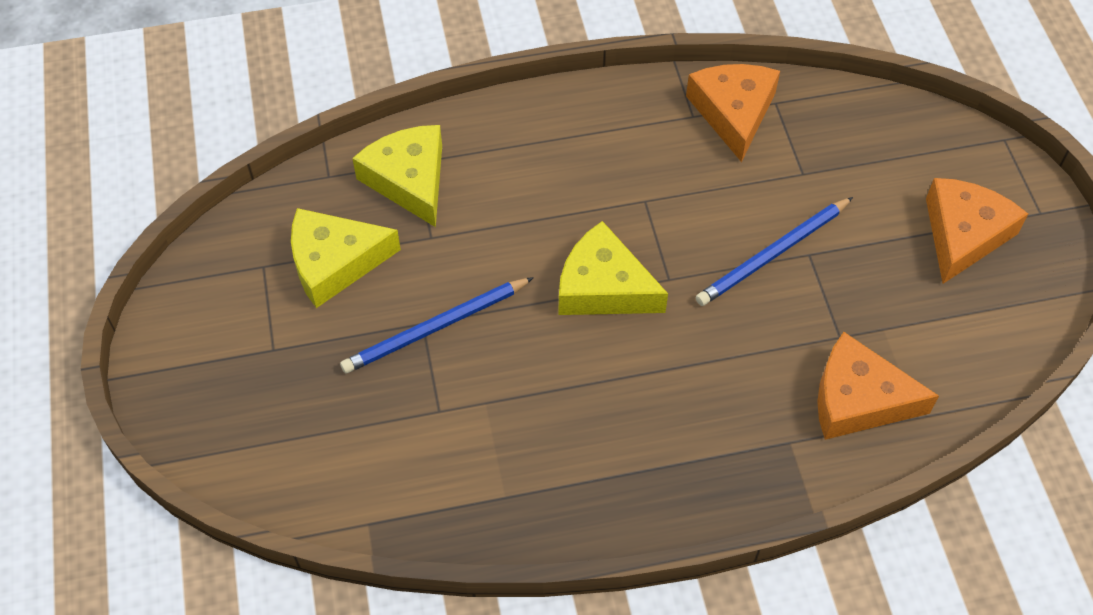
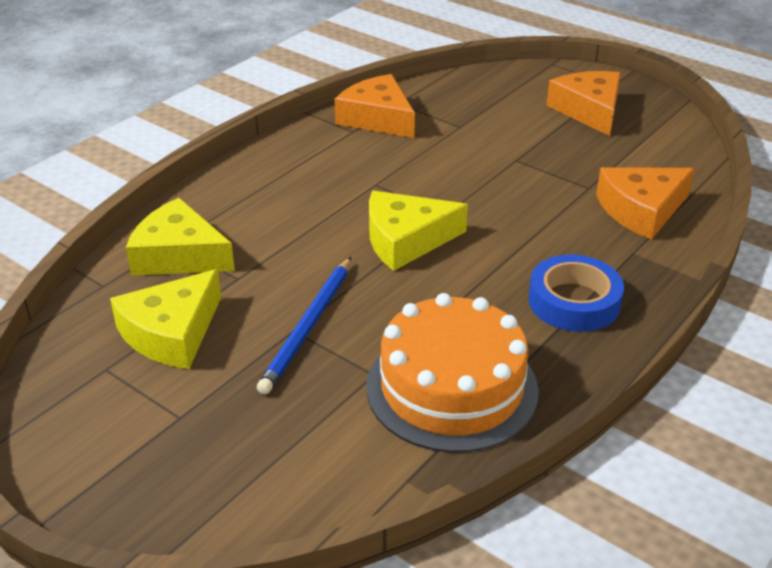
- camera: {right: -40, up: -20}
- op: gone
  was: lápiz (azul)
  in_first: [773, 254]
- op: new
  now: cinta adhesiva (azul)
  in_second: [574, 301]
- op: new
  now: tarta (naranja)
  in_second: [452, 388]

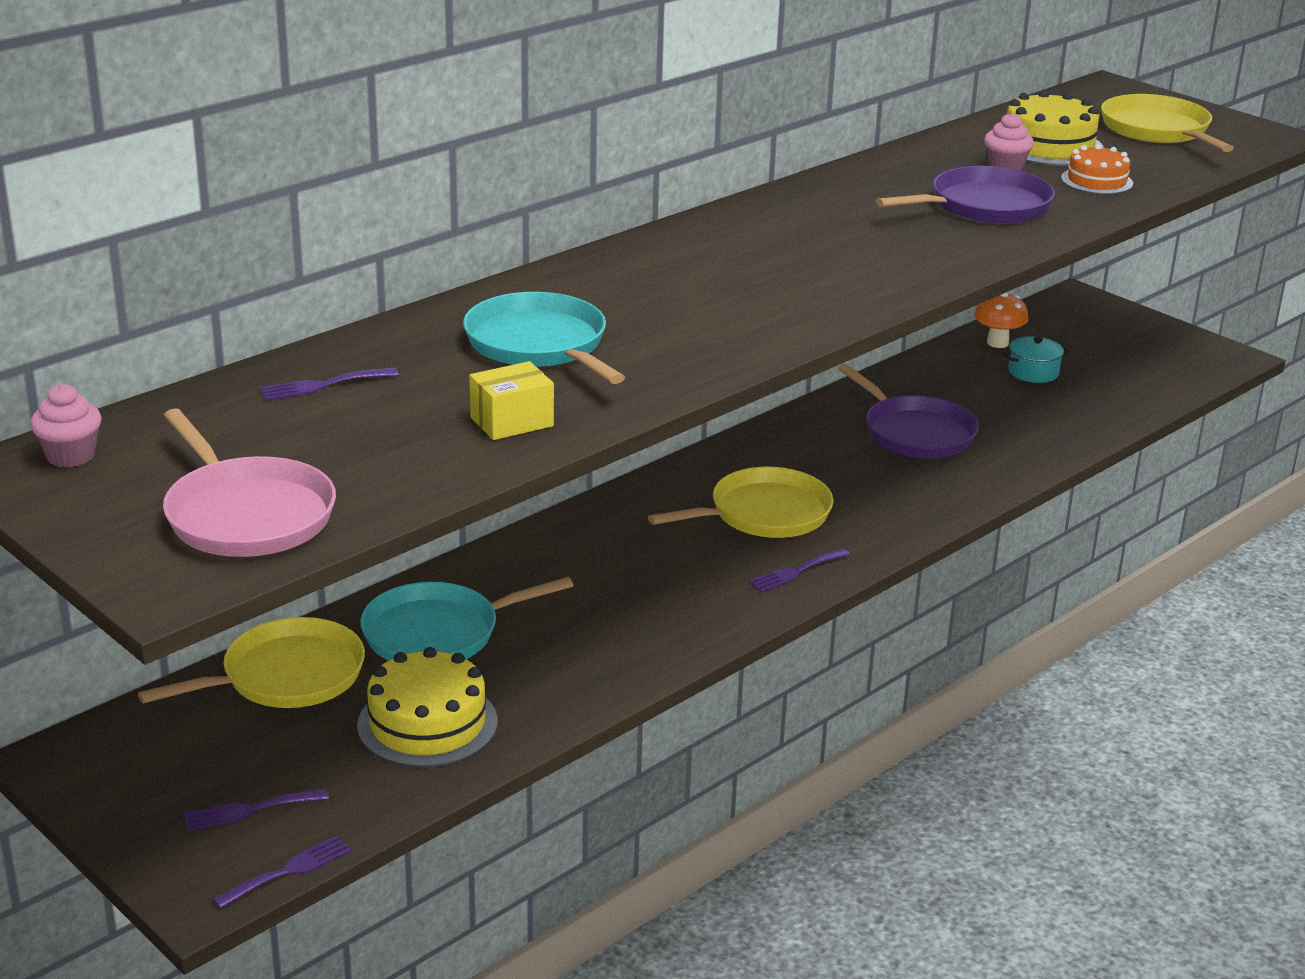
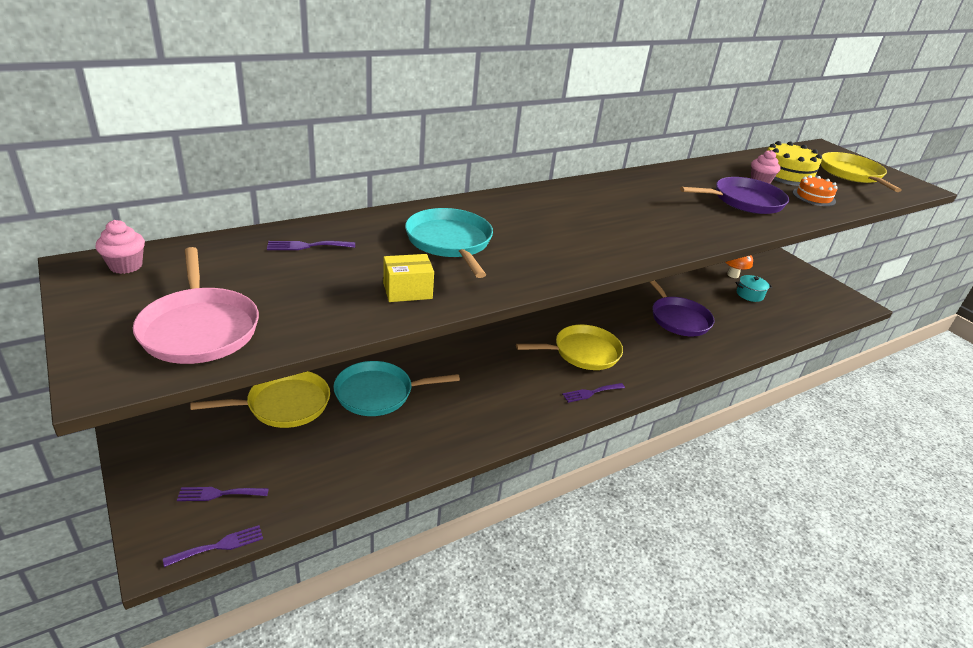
- camera: {right: 10, up: 5}
- op: gone
  was: tarta (amarillo)
  in_first: [427, 723]

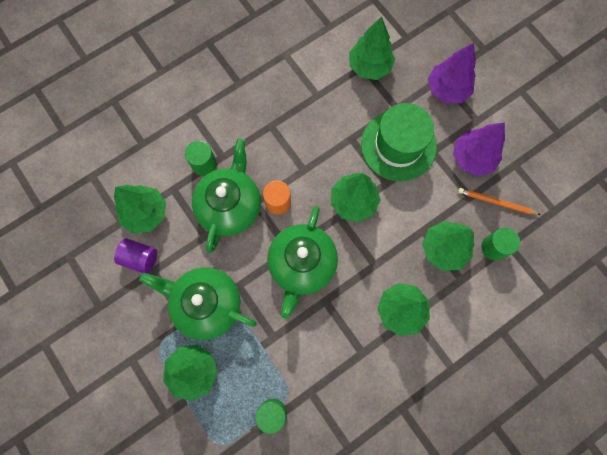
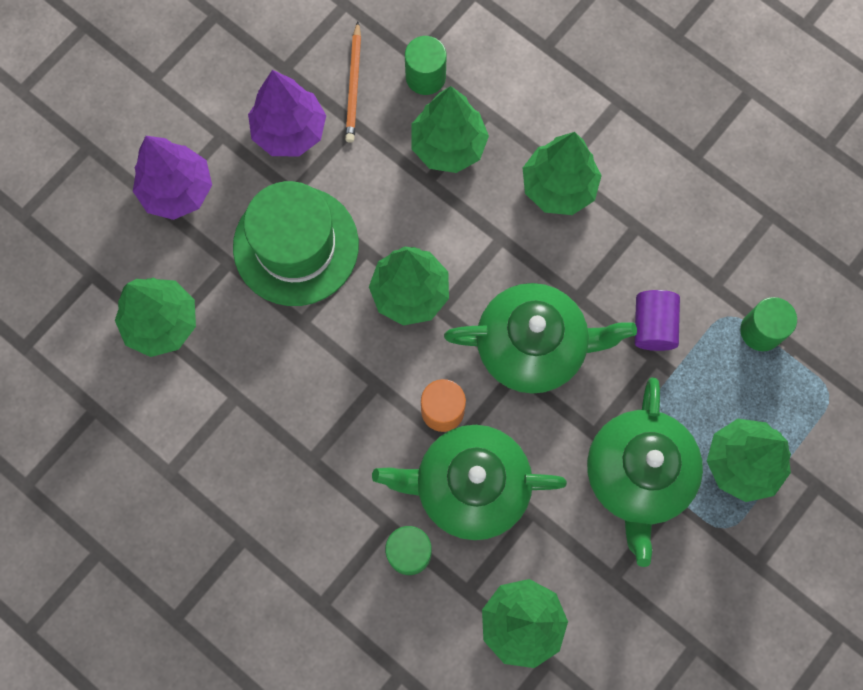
- camera: {right: -105, up: 0}
- op: shifted
  was: cilindro (morado)
  in_first: [140, 258]
  in_second: [653, 326]

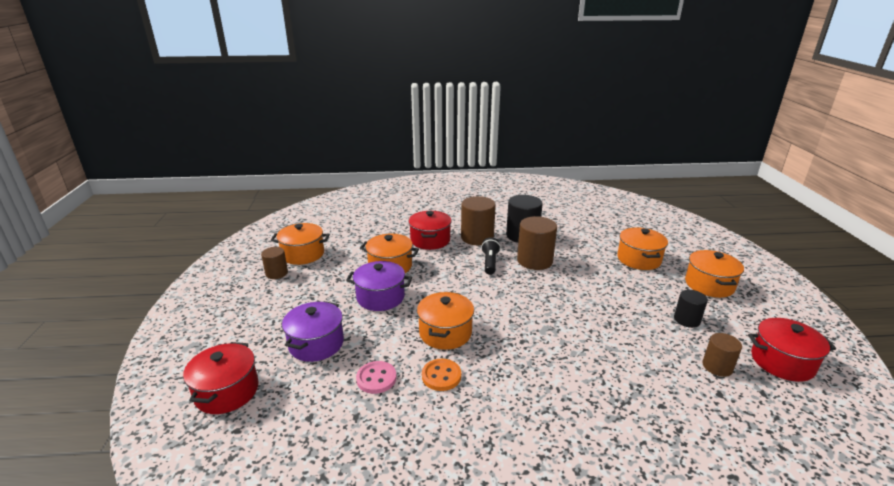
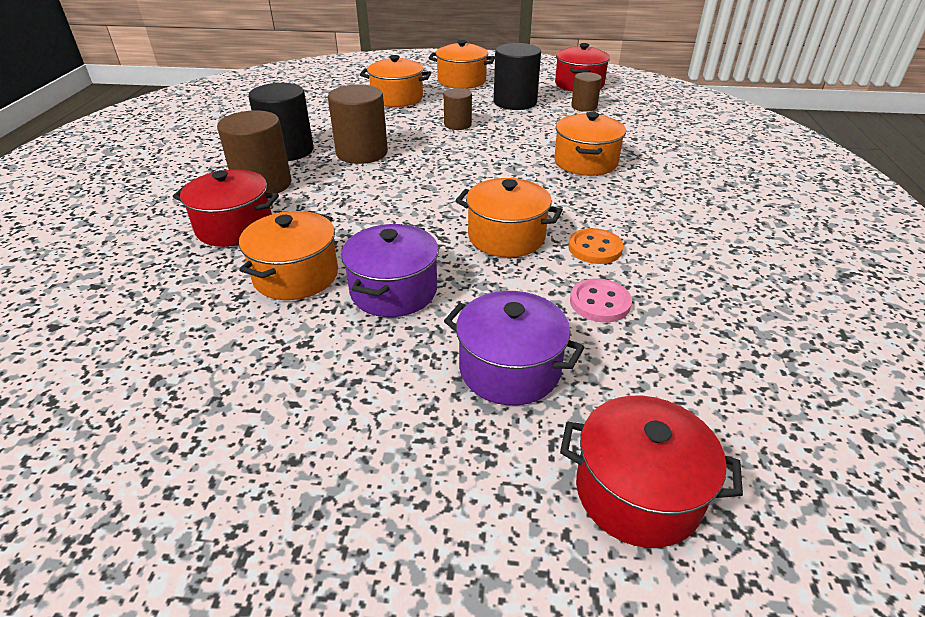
- camera: {right: -80, up: 10}
- op: shifted
  was: olla (naranja)
  in_first: [303, 254]
  in_second: [585, 162]
- op: gone
  was: lámpara de mano (negro)
  in_first: [490, 262]
- op: shifted
  was: cilindro (marrón)
  in_first: [276, 273]
  in_second: [457, 125]
- op: scaled
  was: cilindro (negro)
  in_first: [687, 320]
  in_second: [515, 102]
  ratio: 1.71

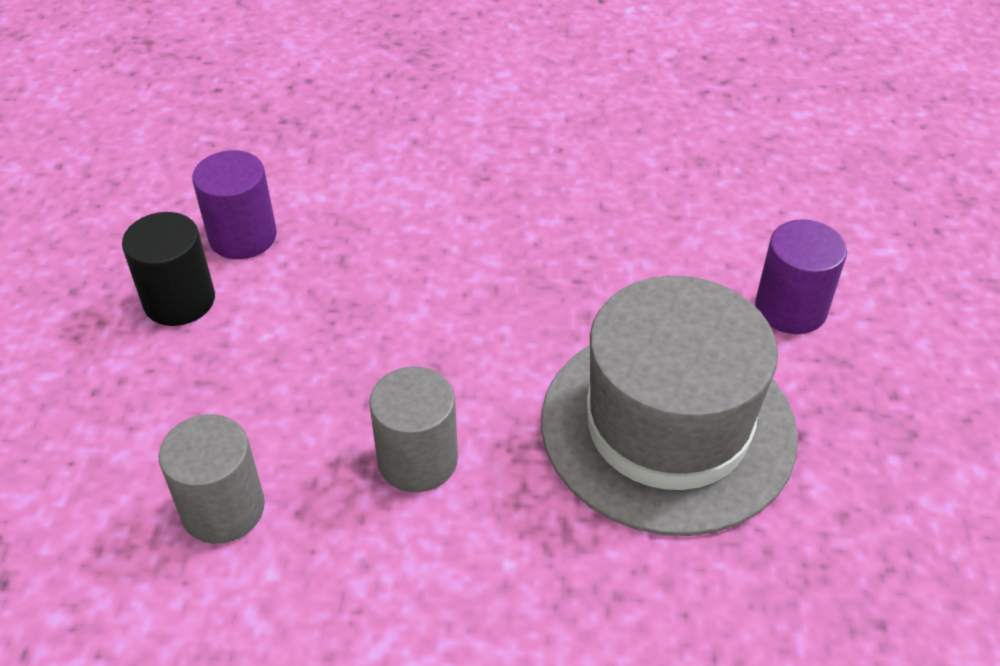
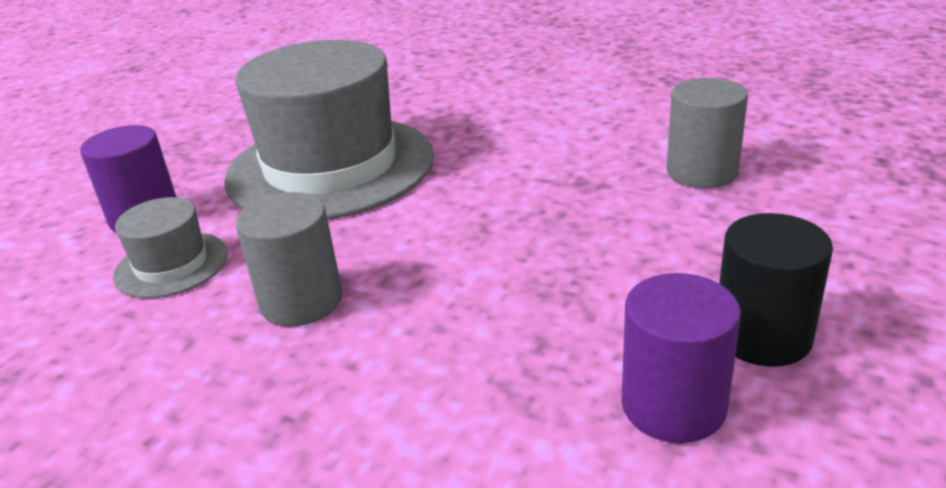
- camera: {right: -155, up: -15}
- op: shifted
  was: cilindro (gris)
  in_first: [417, 460]
  in_second: [301, 301]
- op: new
  now: sombrero (gris)
  in_second: [171, 264]

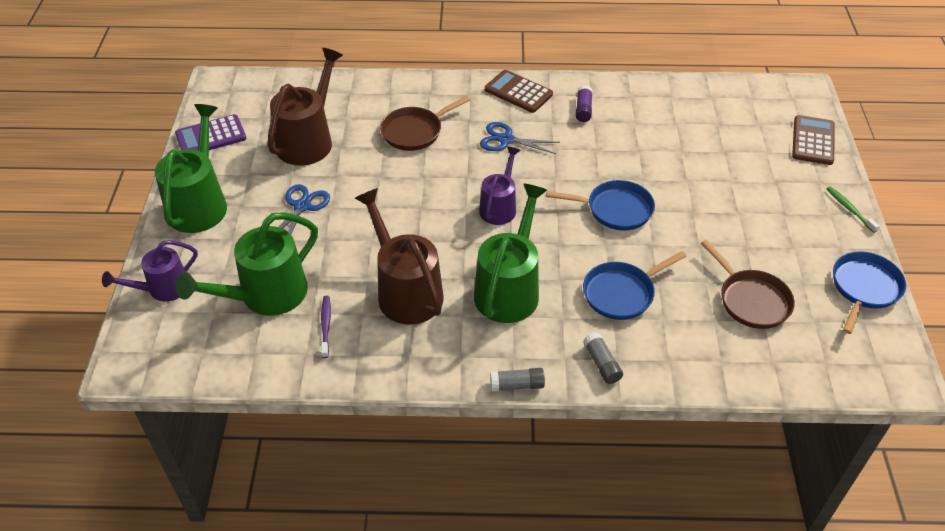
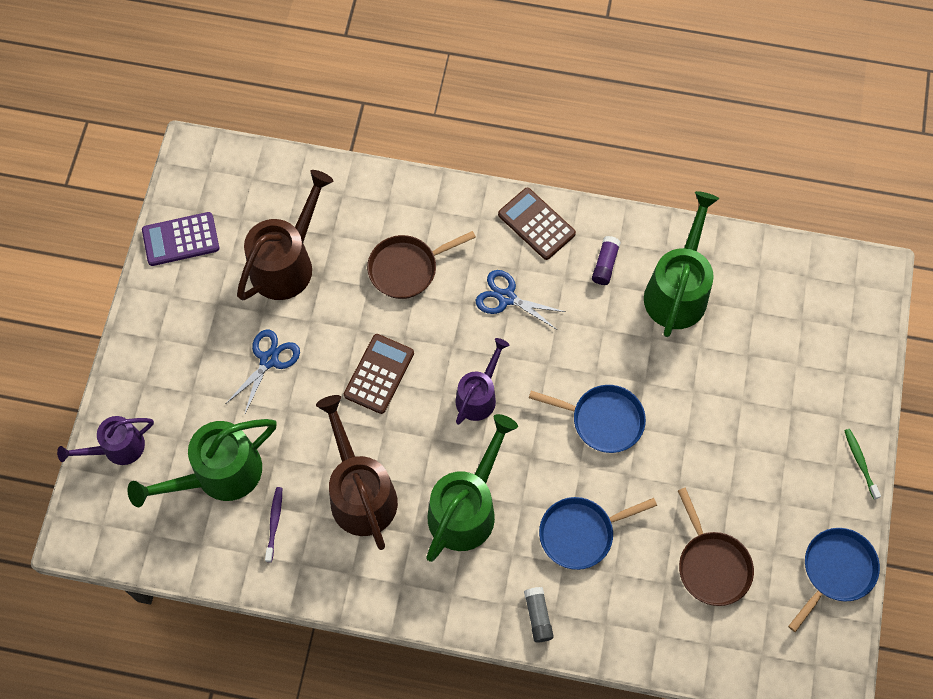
- camera: {right: 10, up: 20}
- op: shifted
  was: regadera (verde)
  in_first: [200, 203]
  in_second: [678, 290]
- op: shifted
  was: calculadora (marrón)
  in_first: [813, 141]
  in_second: [379, 374]
- op: gone
  was: barra de pegamento (gris)
  in_first: [517, 385]

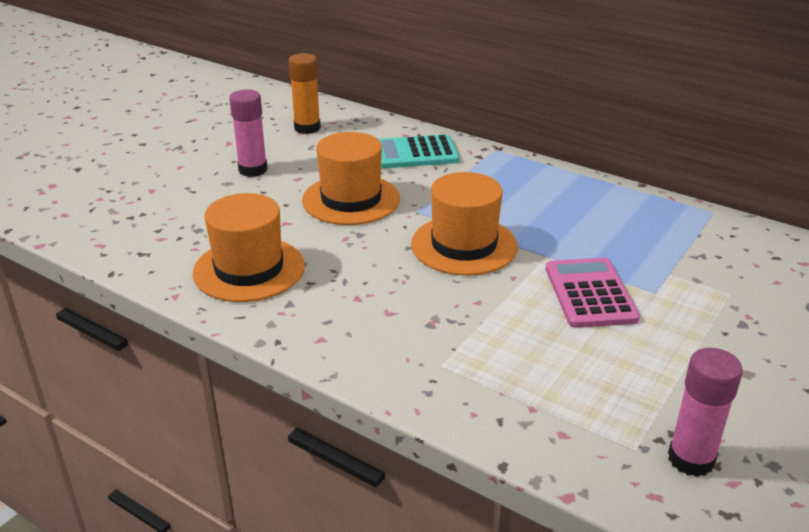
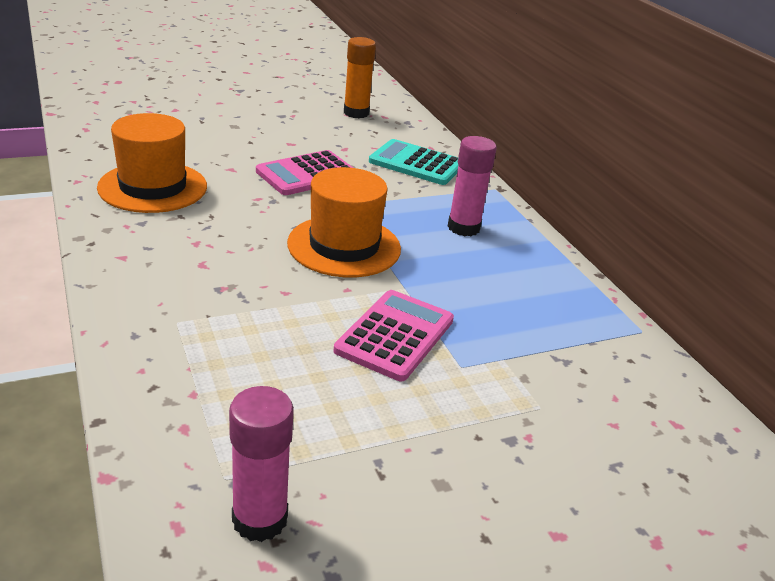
- camera: {right: 30, up: 0}
- op: shifted
  was: barra de pegamento (rosa)
  in_first: [253, 170]
  in_second: [463, 228]
- op: swapped
  was: sombrero (naranja)
  now: calculadora (rosa)
  in_first: [351, 199]
  in_second: [307, 174]

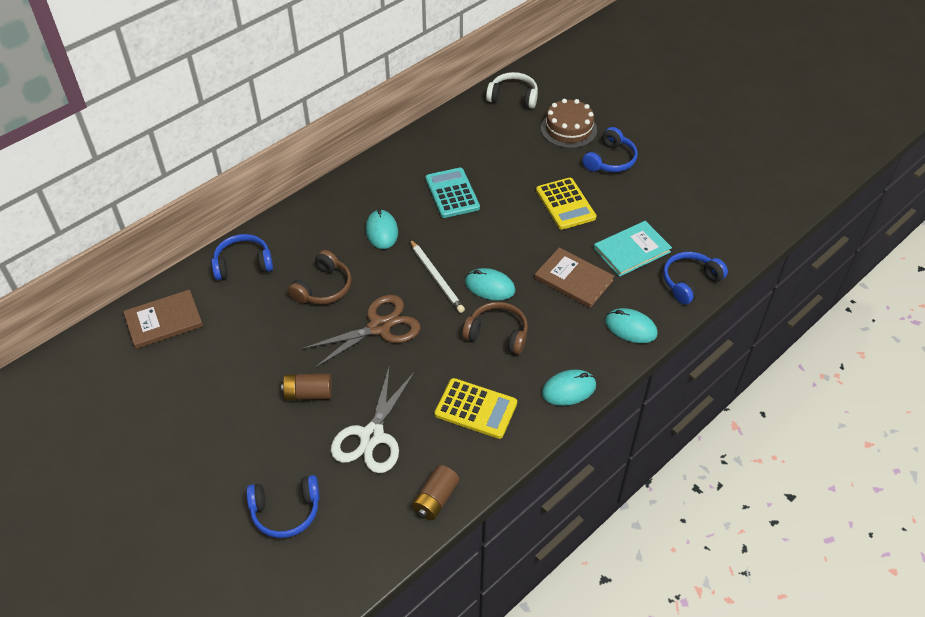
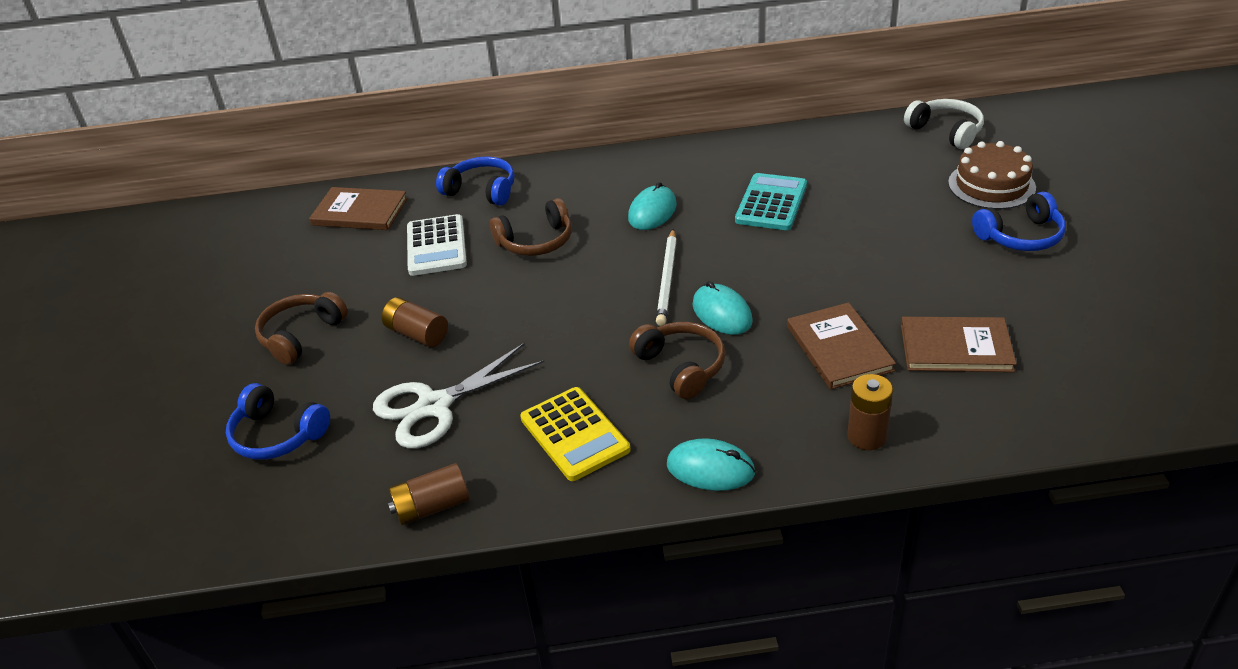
- camera: {right: 40, up: -10}
- op: gone
  was: calculadora (amarillo)
  in_first: [565, 204]
- op: repainted
  was: libro (turquesa)
  now: libro (marrón)
  in_first: [632, 250]
  in_second: [956, 347]
- op: gone
  was: auriculares (azul)
  in_first: [689, 282]
- op: gone
  was: tijeras (marrón)
  in_first: [379, 327]
- op: swapped
  was: ratón (turquesa)
  now: pila (marrón)
  in_first: [630, 328]
  in_second: [867, 436]
- op: new
  now: calculadora (blanco)
  in_second: [436, 246]
- op: new
  now: auriculares (marrón)
  in_second: [301, 335]

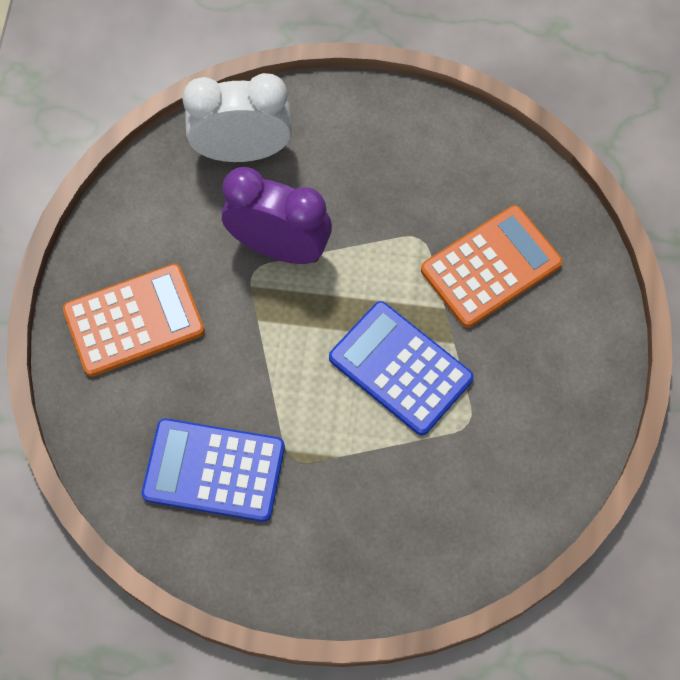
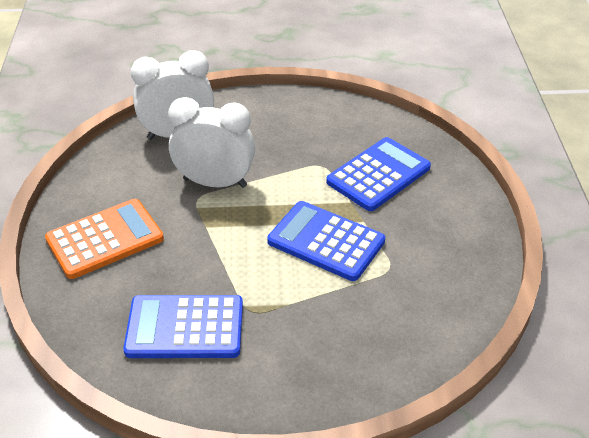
- camera: {right: -10, up: -25}
- op: repainted
  was: despertador (morado)
  now: despertador (blanco)
  in_first: [279, 247]
  in_second: [215, 183]
- op: repainted
  was: calculadora (naranja)
  now: calculadora (azul)
  in_first: [491, 267]
  in_second: [378, 175]

